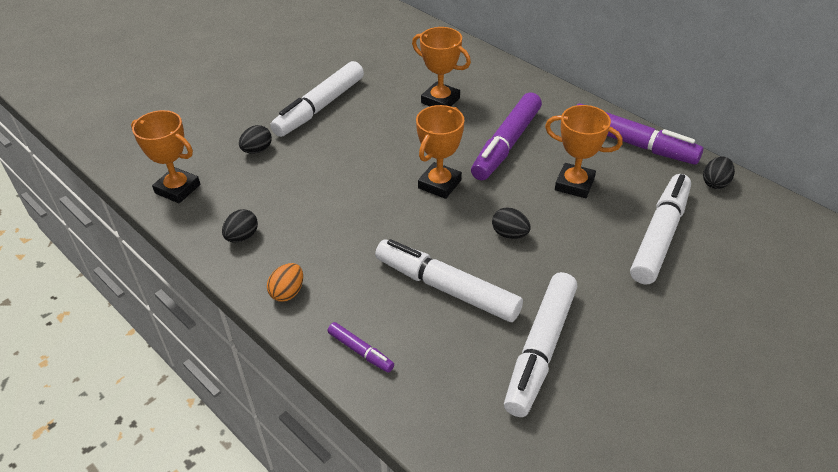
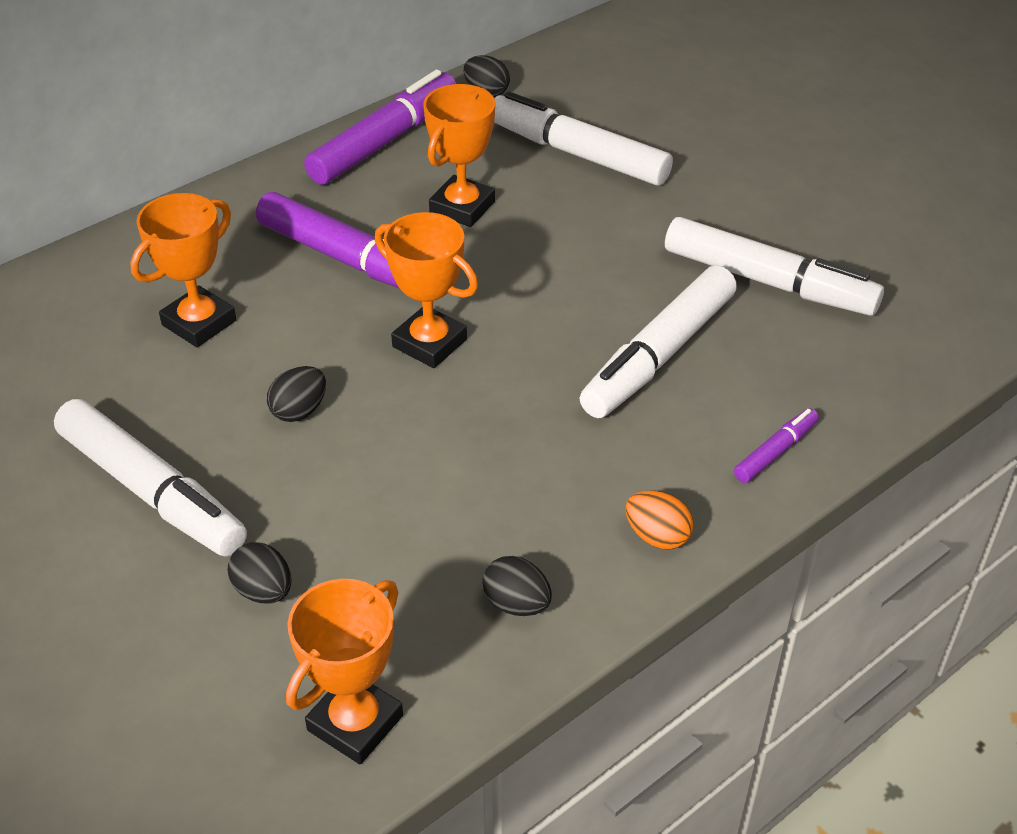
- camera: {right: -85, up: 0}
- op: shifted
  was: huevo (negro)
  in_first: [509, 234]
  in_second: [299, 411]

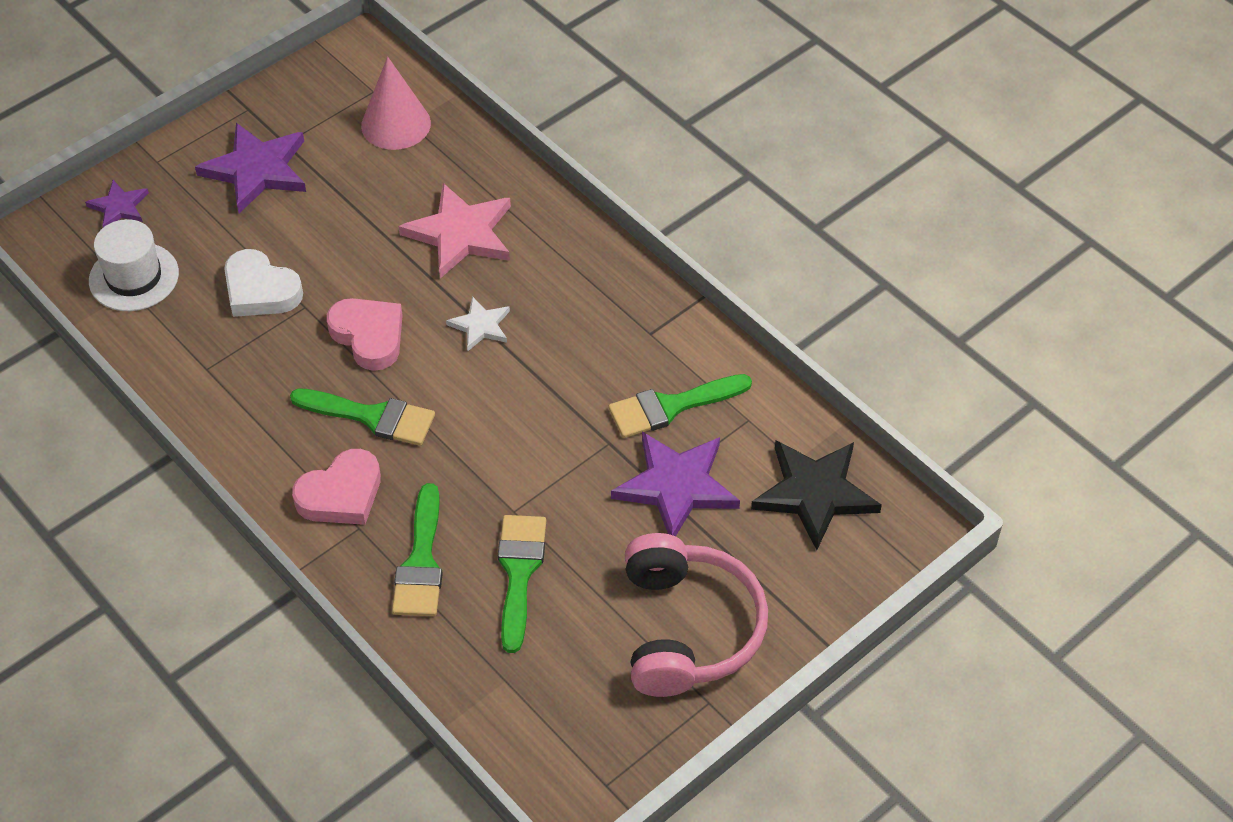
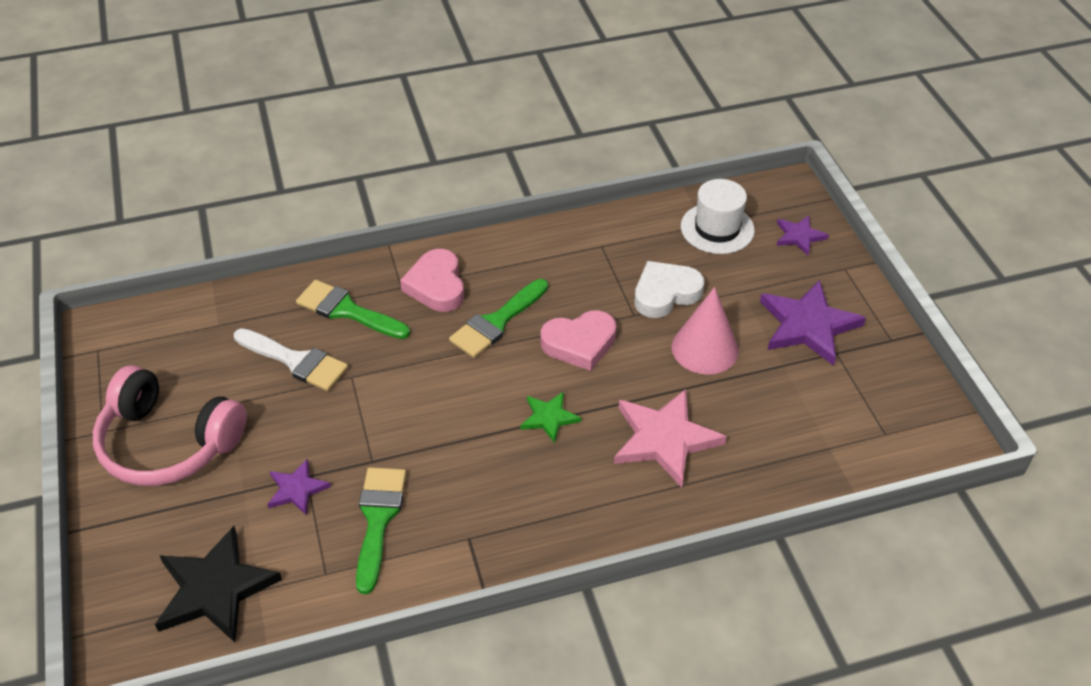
- camera: {right: 115, up: -5}
- op: shifted
  was: cono (rosa)
  in_first: [396, 124]
  in_second: [705, 348]
- op: repainted
  was: estrella (blanco)
  now: estrella (verde)
  in_first: [480, 326]
  in_second: [549, 417]
- op: scaled
  was: estrella (morado)
  in_first: [676, 486]
  in_second: [297, 489]
  ratio: 0.54
- op: repainted
  was: pincel (verde)
  now: pincel (blanco)
  in_first: [519, 572]
  in_second: [296, 361]

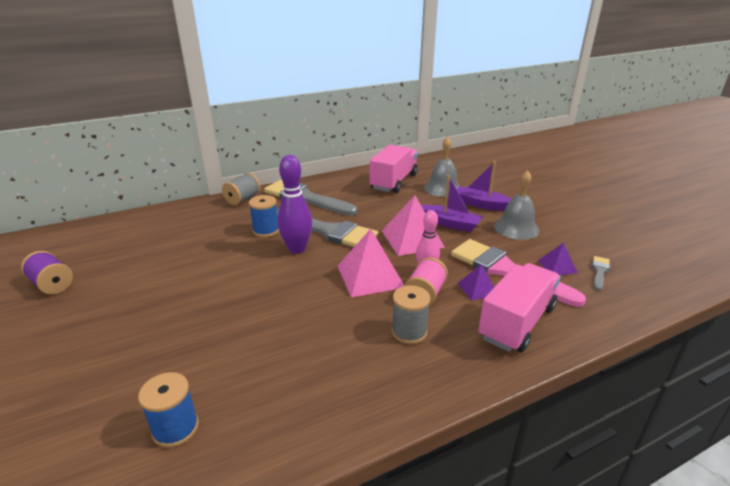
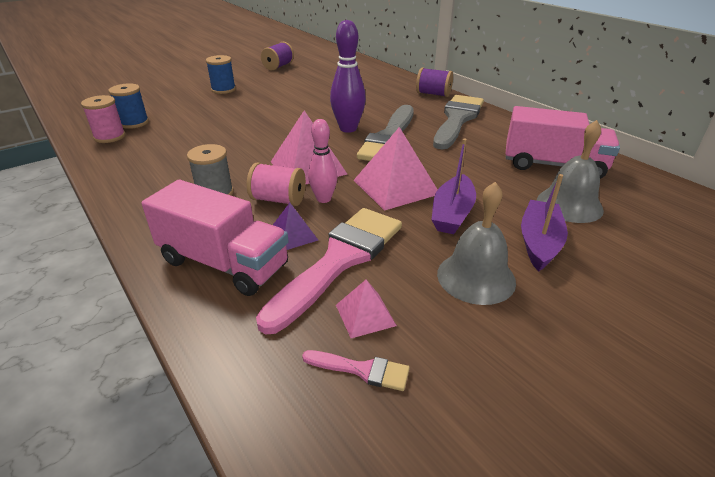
- camera: {right: 80, up: 5}
- op: repainted
  was: carrete (gris)
  now: carrete (morado)
  in_first: [243, 199]
  in_second: [433, 94]
- op: shifted
  was: carrete (azul)
  in_first: [266, 230]
  in_second: [223, 90]
- op: repainted
  was: pirámide (morado)
  now: pirámide (rosa)
  in_first: [557, 266]
  in_second: [365, 315]
- op: repainted
  was: pincel (gris)
  now: pincel (rosa)
  in_first: [599, 271]
  in_second: [362, 370]
- op: new
  now: carrete (rosa)
  in_second: [110, 137]

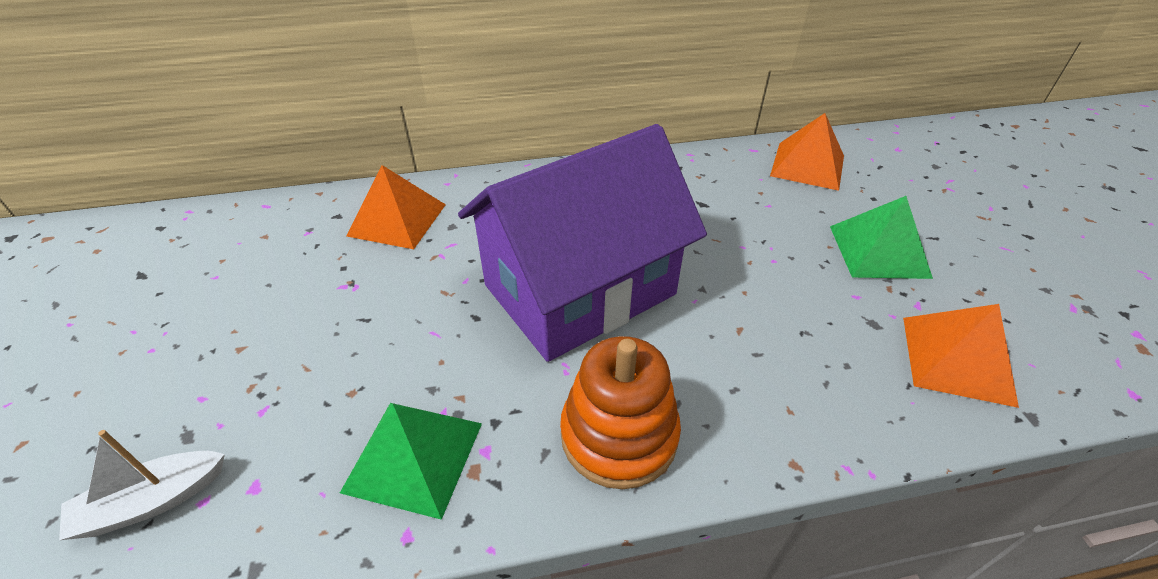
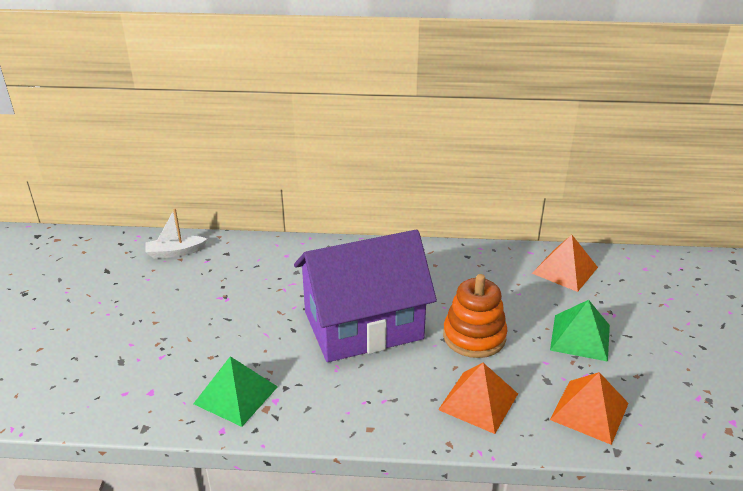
- camera: {right: 15, up: -10}
- op: shifted
  was: pirámide (naranja)
  in_first: [397, 220]
  in_second: [478, 401]
- op: shifted
  was: juguete apilable (naranja)
  in_first: [619, 435]
  in_second: [474, 336]
- op: shifted
  was: barco (blanco)
  in_first: [152, 501]
  in_second: [175, 252]

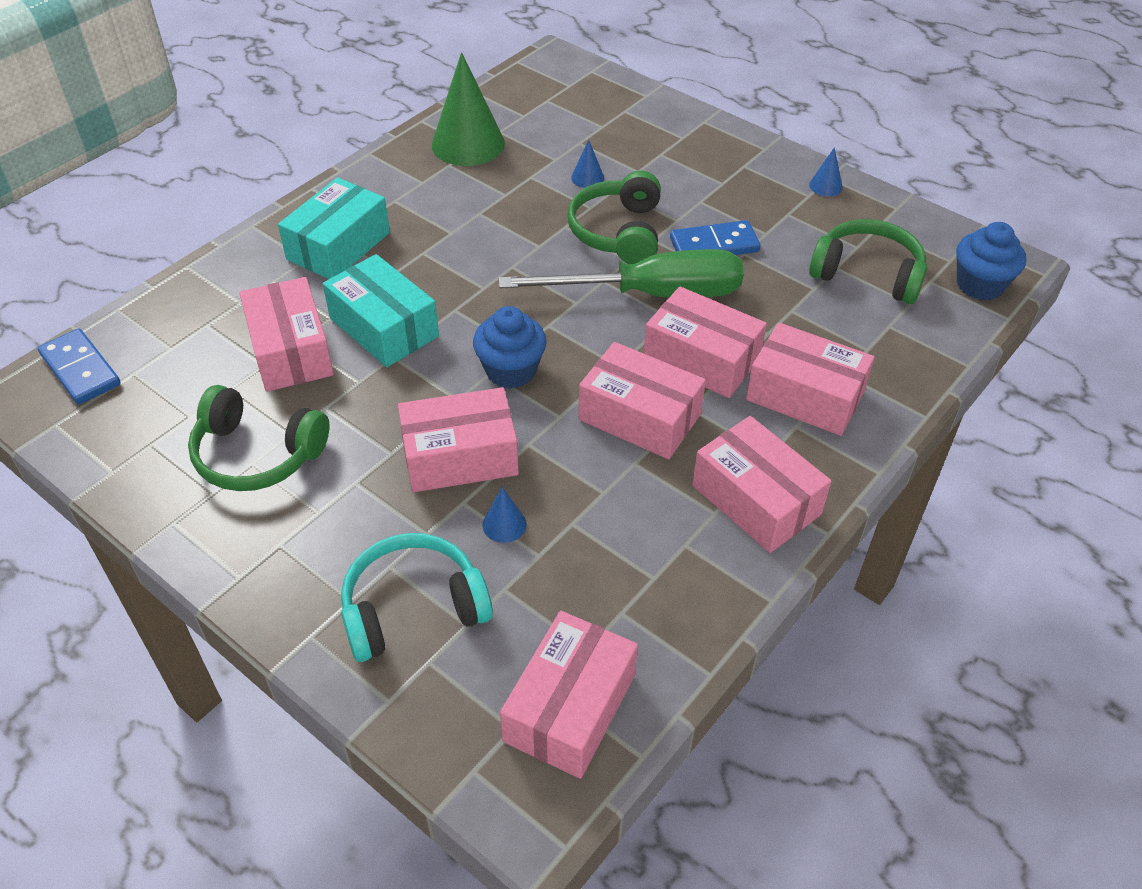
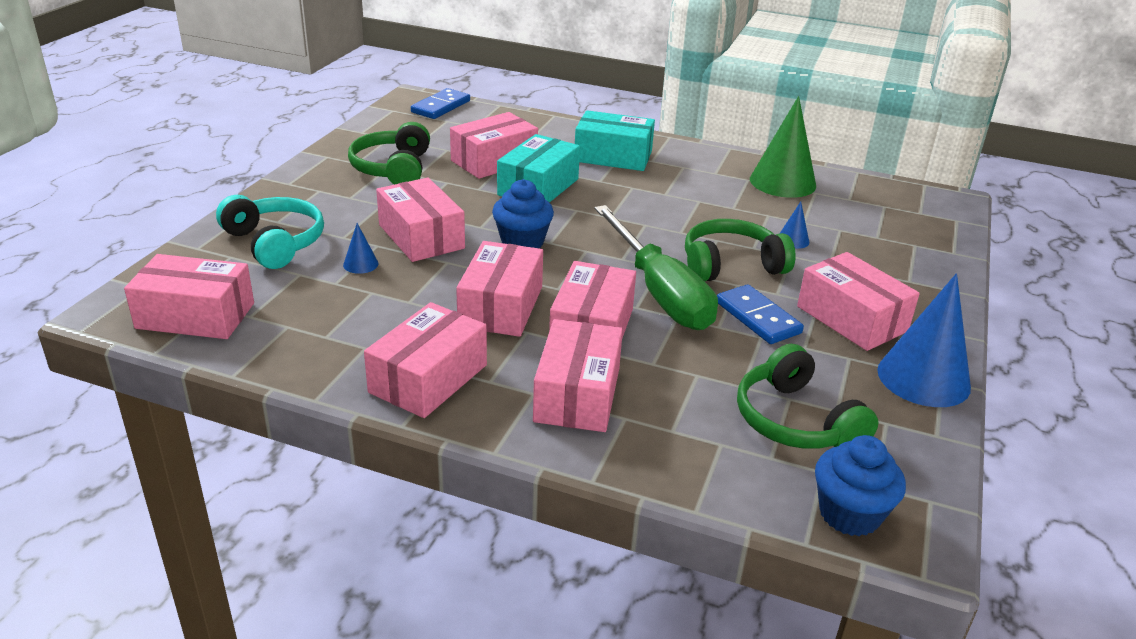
- camera: {right: 70, up: -15}
- op: scaled
  was: cono (azul)
  in_first: [825, 186]
  in_second: [923, 378]
  ratio: 2.28
- op: rotated
  was: auriculares (verde)
  in_first: [867, 274]
  in_second: [795, 421]
  clockwise: 150
- op: new
  now: caja (rosa)
  in_second: [851, 319]

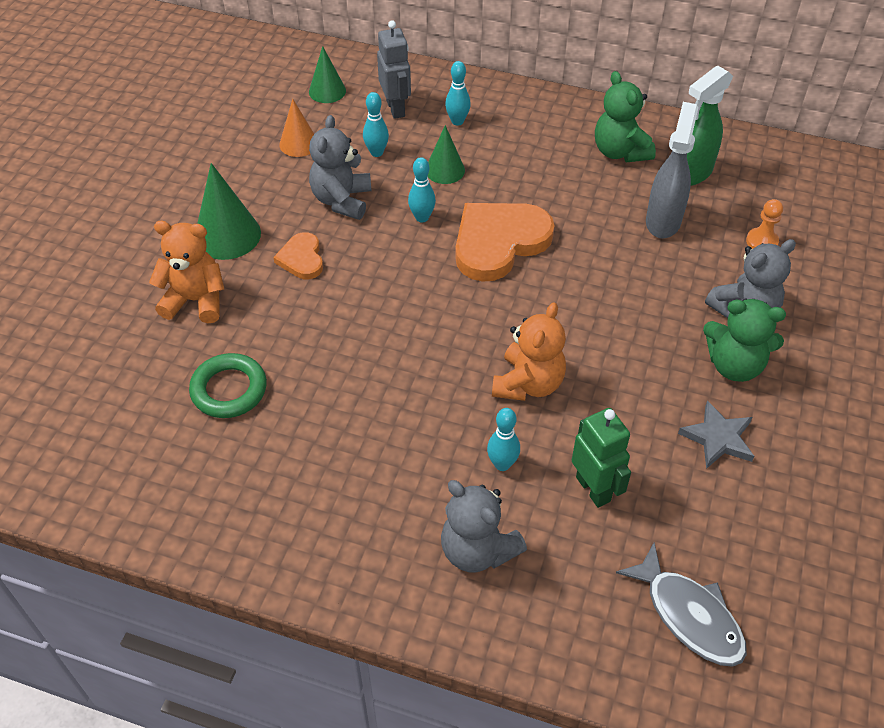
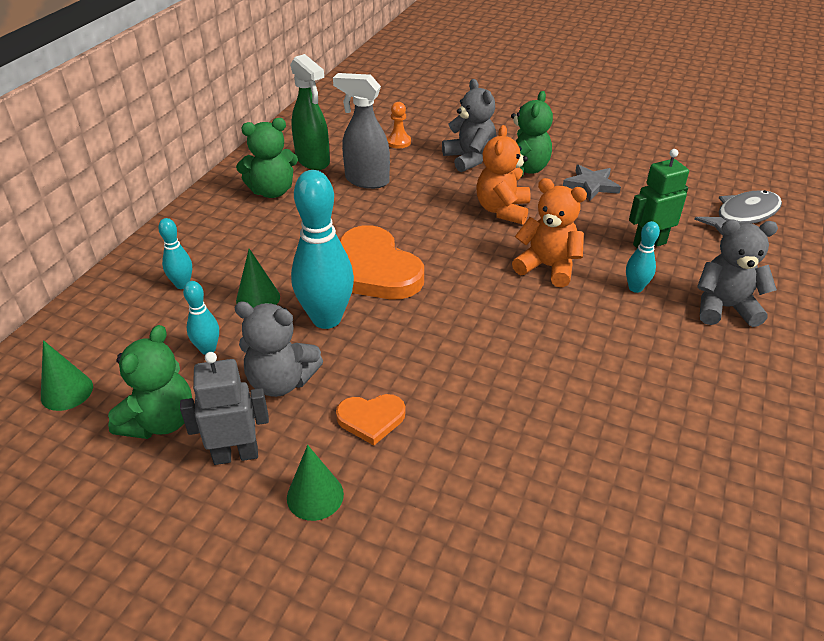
- camera: {right: -85, up: -10}
- op: shifted
  was: robot (gris)
  in_first: [396, 108]
  in_second: [236, 454]
- op: swapped
  was: cono (naranja)
  now: osito (verde)
  in_first: [298, 143]
  in_second: [160, 421]
- op: scaled
  was: bolo (turquesa)
  in_first: [422, 217]
  in_second: [326, 319]
  ratio: 2.03
- op: scaled
  was: cono (verde)
  in_first: [227, 235]
  in_second: [315, 496]
  ratio: 0.64
- op: shifted
  was: osito (naranja)
  in_first: [195, 300]
  in_second: [502, 210]
- op: gone
  was: anillo (verde)
  in_first: [229, 390]
- op: rotated
  was: osito (gris)
  in_first: [477, 550]
  in_second: [724, 308]
  clockwise: -135

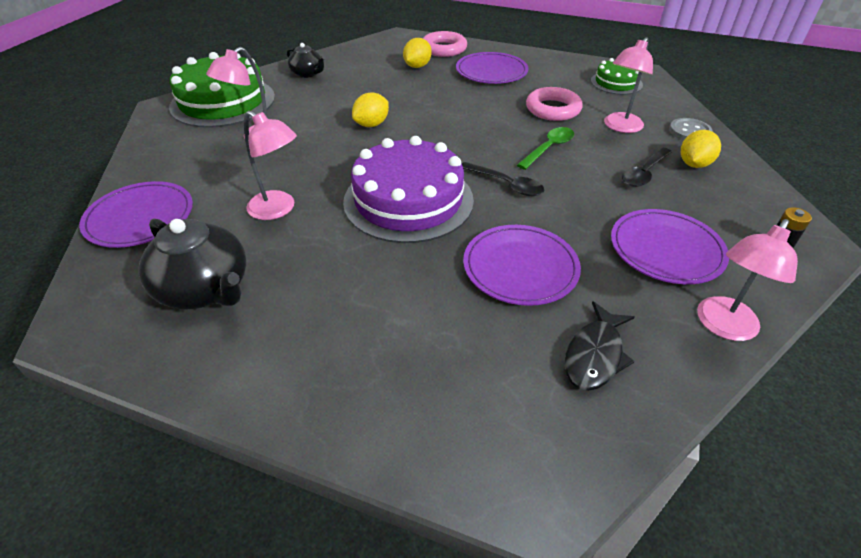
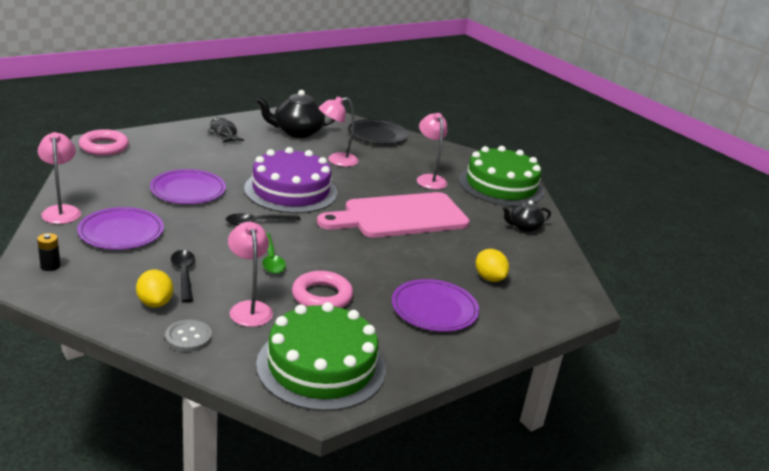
- camera: {right: 120, up: -15}
- op: shifted
  was: anillo (rosa)
  in_first: [444, 49]
  in_second: [104, 147]
- op: scaled
  was: tarta (verde)
  in_first: [616, 83]
  in_second: [321, 366]
  ratio: 1.9
- op: swapped
  was: limón (amarillo)
  now: tabla de cortar (rosa)
  in_first: [371, 124]
  in_second: [399, 216]
- op: repainted
  was: plato (morado)
  now: plato (negro)
  in_first: [140, 217]
  in_second: [377, 135]
- op: shifted
  was: pez (negro)
  in_first: [595, 355]
  in_second: [223, 132]

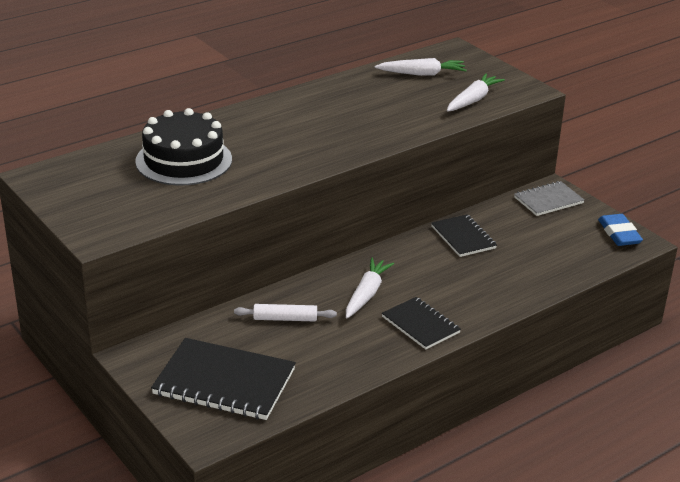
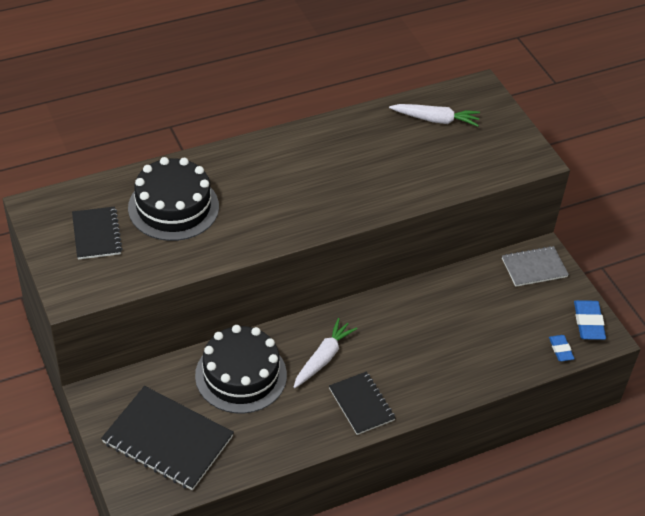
- camera: {right: 10, up: 15}
- op: gone
  was: zanahoria (blanco)
  in_first: [473, 100]
- op: shifted
  was: cuaderno (negro)
  in_first: [463, 237]
  in_second: [96, 234]
- op: swapped
  was: rodillo (blanco)
  now: tarta (negro)
  in_first: [285, 319]
  in_second: [241, 375]
- op: new
  now: goma de borrar (azul)
  in_second: [561, 349]

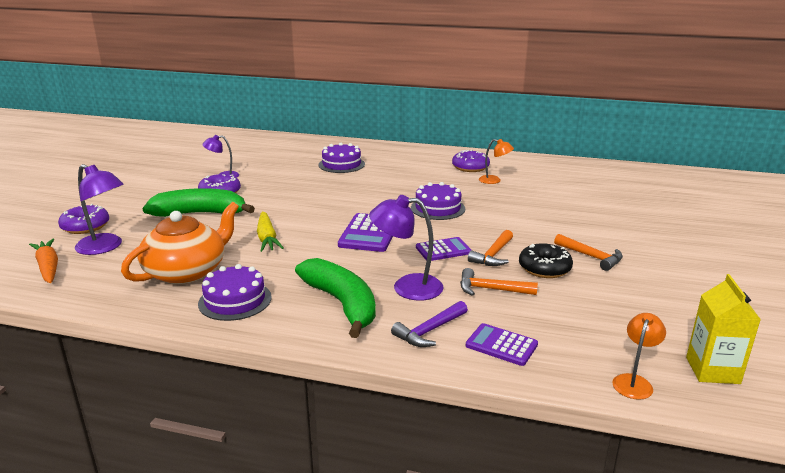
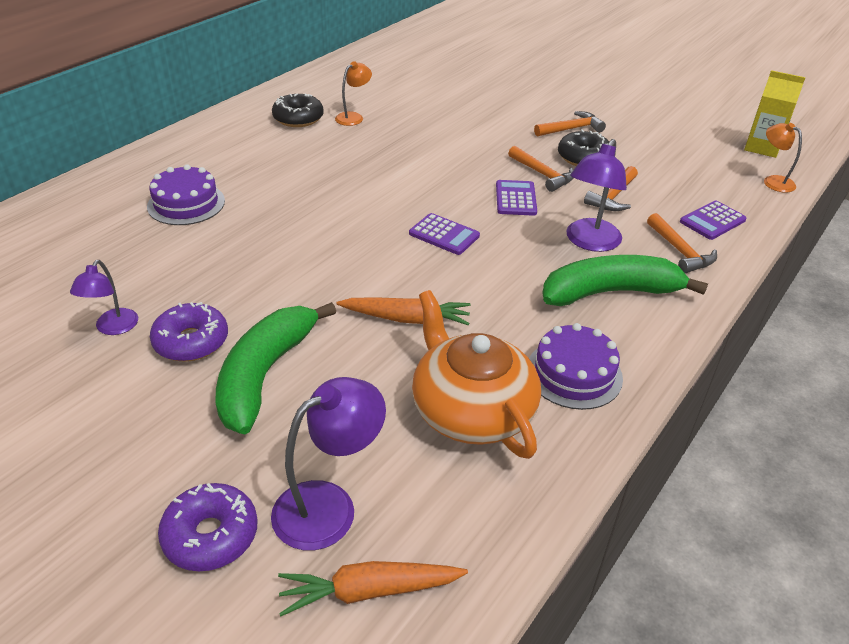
- camera: {right: -70, up: 15}
- op: repainted
  was: rosquilla (morado)
  now: rosquilla (negro)
  in_first: [470, 167]
  in_second: [298, 118]
- op: gone
  was: tarta (morado)
  in_first: [437, 208]
- op: repainted
  was: zanahoria (amarillo)
  now: zanahoria (naranja)
  in_first: [267, 238]
  in_second: [406, 319]
- op: scaled
  was: calculadora (morado)
  in_first: [369, 233]
  in_second: [444, 235]
  ratio: 0.65
- op: repainted
  was: martillo (morado)
  now: martillo (naranja)
  in_first: [429, 331]
  in_second: [680, 251]

